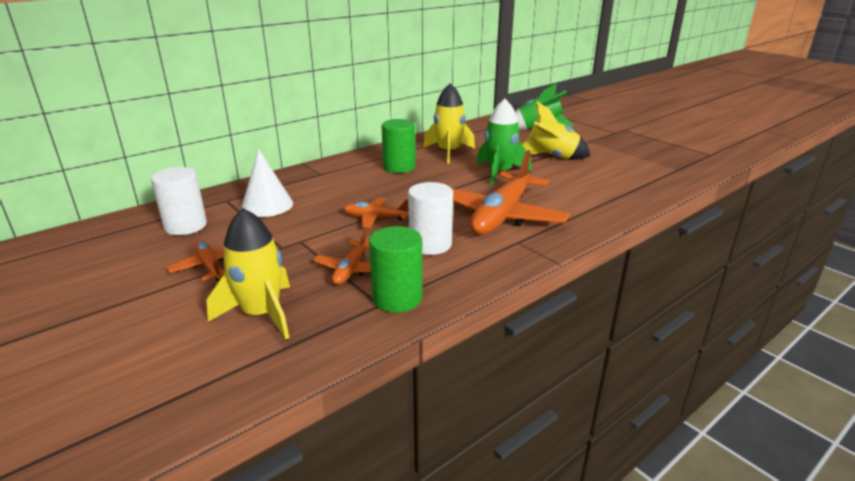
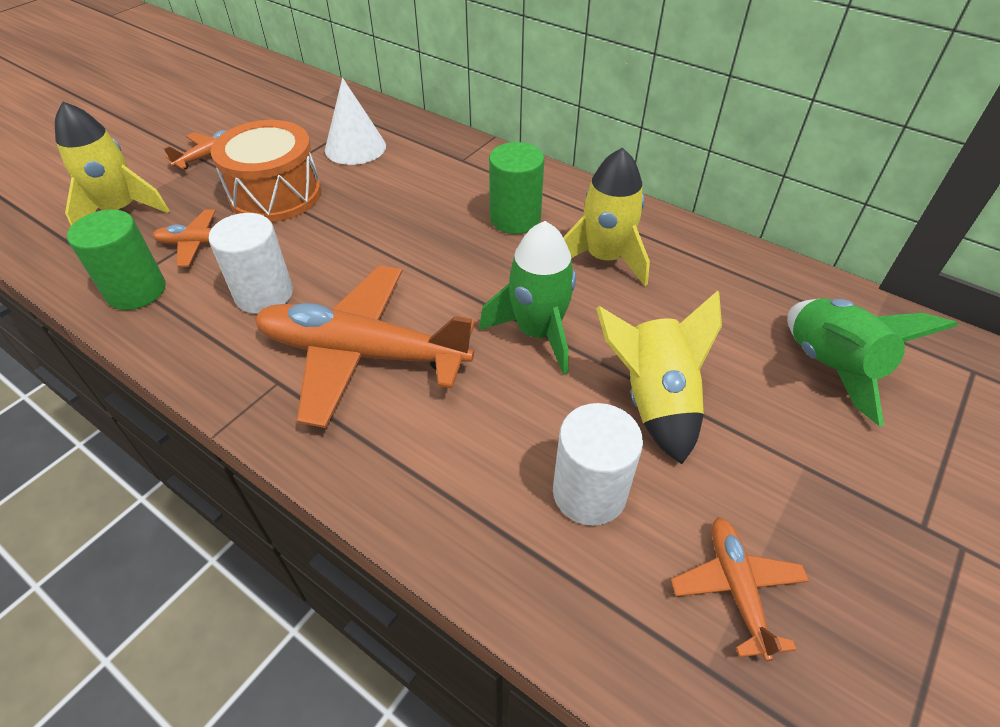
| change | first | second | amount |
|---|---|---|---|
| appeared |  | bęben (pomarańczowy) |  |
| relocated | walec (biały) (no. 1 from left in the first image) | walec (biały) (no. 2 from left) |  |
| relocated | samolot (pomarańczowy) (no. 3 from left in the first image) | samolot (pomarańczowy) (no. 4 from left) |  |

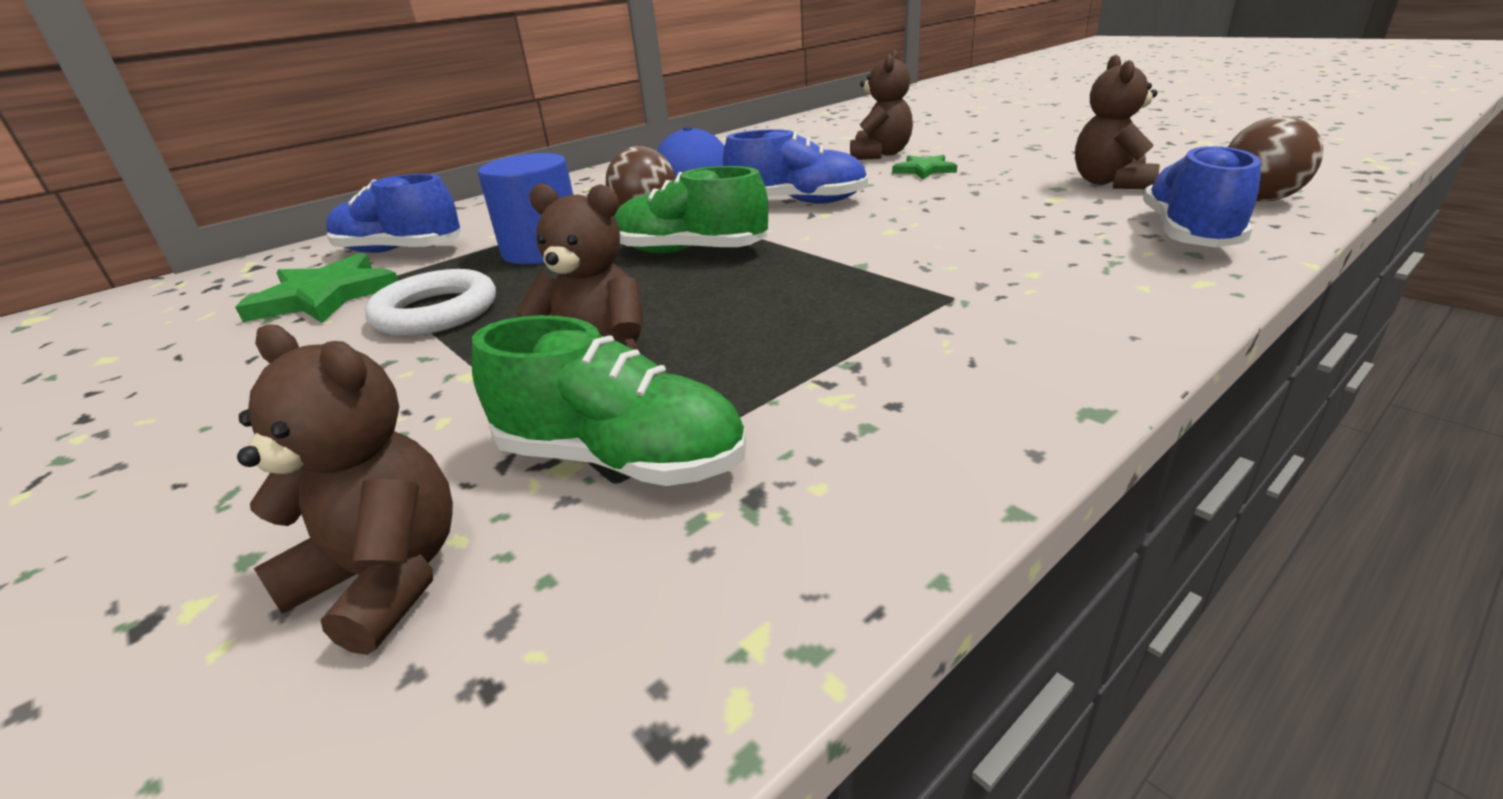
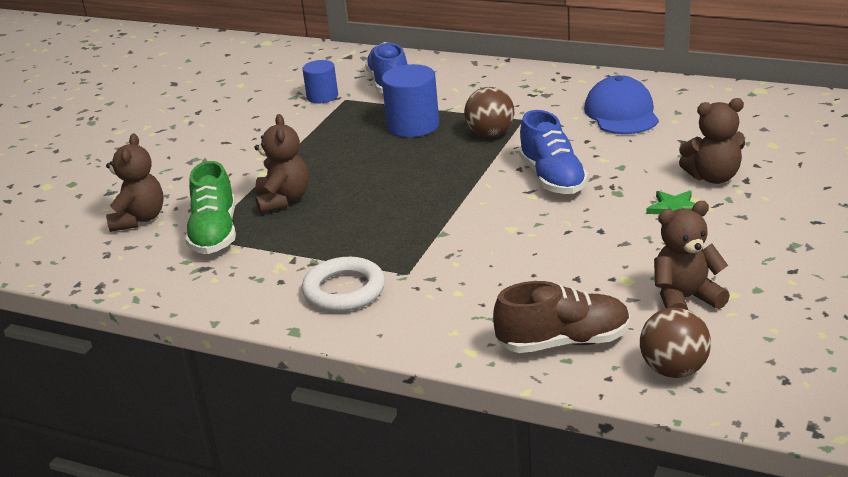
| change | first | second | amount |
|---|---|---|---|
| exchanged | gwiazda (zielony) (no. 1 from left) | walec (niebieski) (no. 1 from left) |  |
| relocated | pierścień (biały) |  |  |
| colour | but (niebieski) (no. 3 from left) | but (brązowy) |  |
| missing | but (zielony) (no. 2 from left) |  |  |

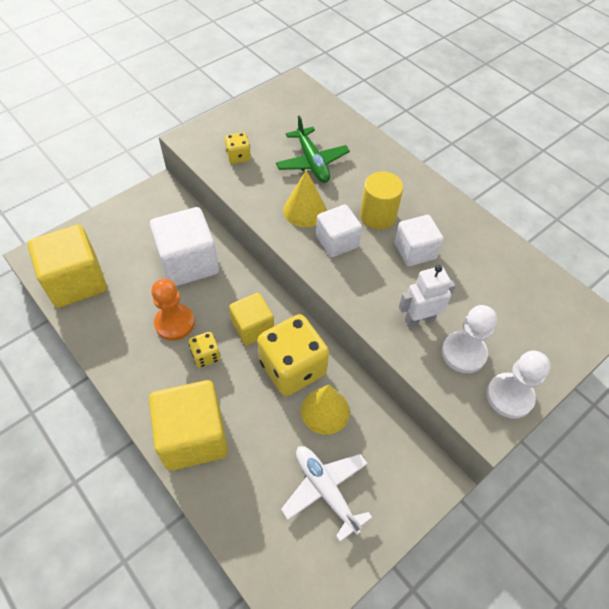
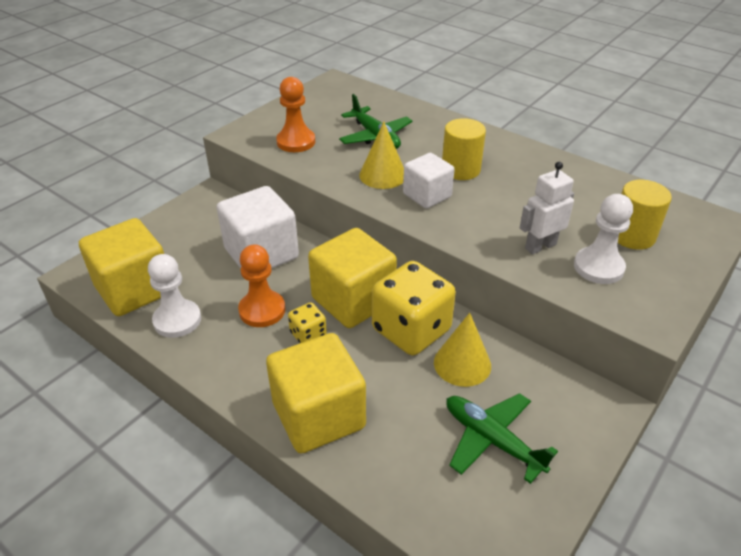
| change | first | second | amount |
|---|---|---|---|
| relocated | pionek (biały) (no. 2 from left in the first image) | pionek (biały) (no. 1 from left) |  |
| exchanged | kostka do gry (żółty) (no. 2 from left) | pionek (pomarańczowy) (no. 2 from left) |  |
| size | sześcian (żółty) (no. 3 from left) |  | x1.63 |
| colour | samolot (biały) | samolot (zielony) (no. 2 from left) |  |
| appeared |  | walec (żółty) (no. 2 from left) |  |
| missing | sześcian (biały) (no. 3 from left) |  |  |

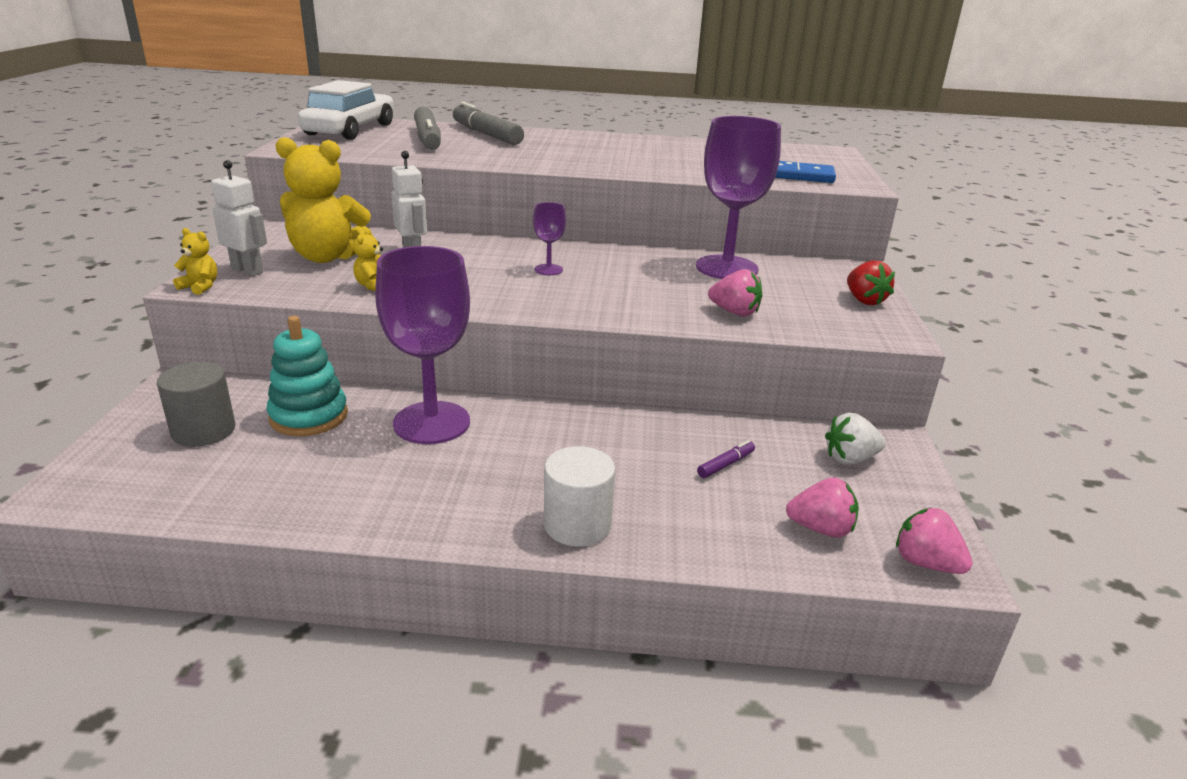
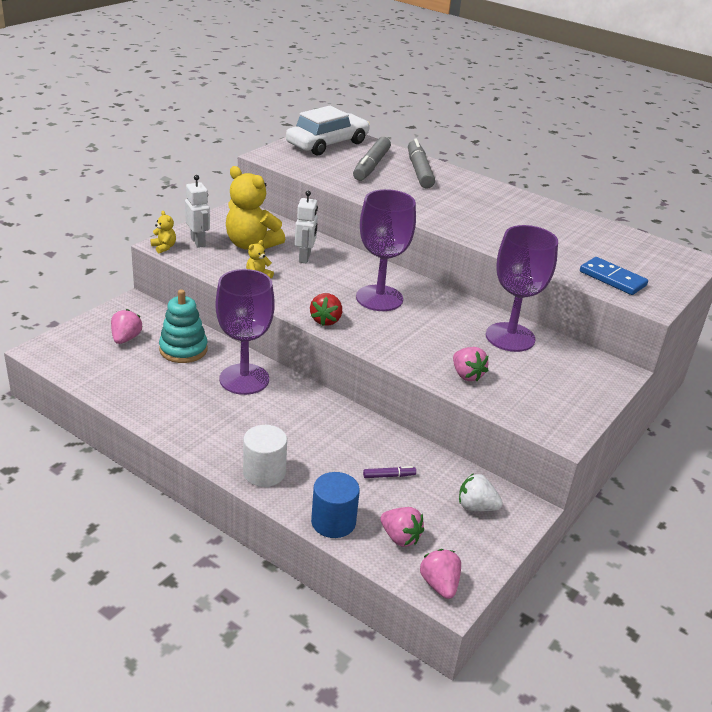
| change | first | second | amount |
|---|---|---|---|
| exchanged | walec (szary) | truskawka (różowy) (no. 1 from left) |  |
| relocated | truskawka (czerwony) |  |  |
| appeared |  | walec (niebieski) |  |
| size | kielich (fioletowy) (no. 2 from left) |  | x2.25 |

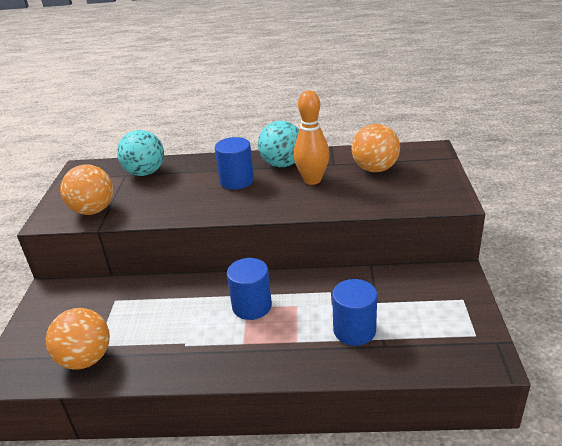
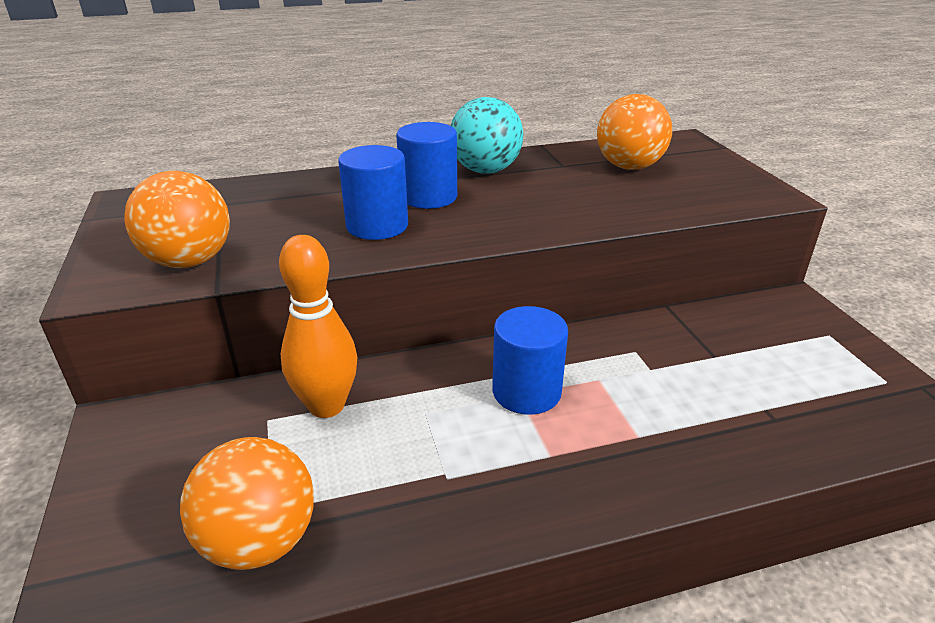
| change | first | second | amount |
|---|---|---|---|
| relocated | kręgiel (pomarańczowy) |  |  |
| relocated | walec (niebieski) (no. 3 from left in the first image) | walec (niebieski) (no. 1 from left) |  |
| missing | piłka (turkusowy) (no. 1 from left) |  |  |

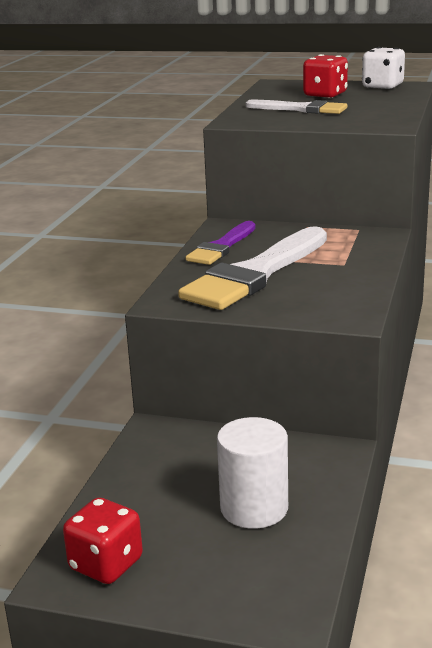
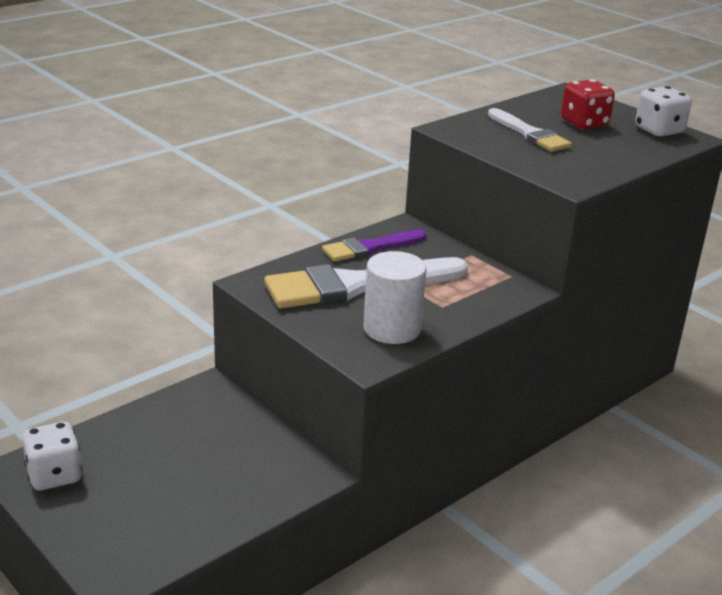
| change | first | second | amount |
|---|---|---|---|
| colour | kostka do gry (czerwony) (no. 1 from left) | kostka do gry (biały) (no. 1 from left) |  |
| relocated | walec (biały) |  |  |

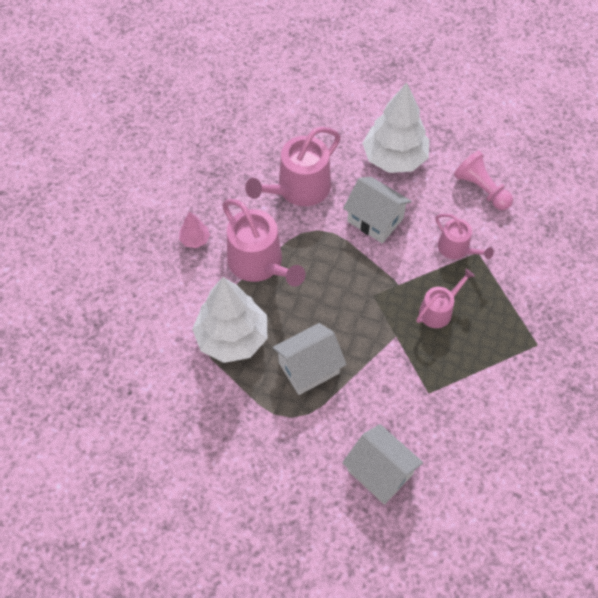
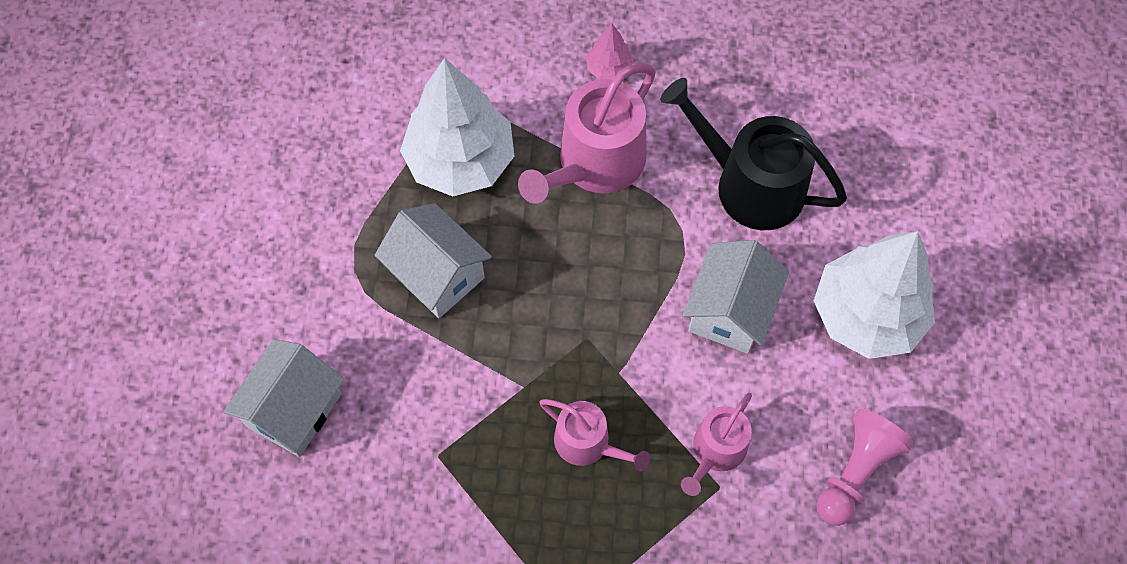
| change | first | second | amount |
|---|---|---|---|
| colour | konewka (różowy) (no. 2 from left) | konewka (czarny) |  |

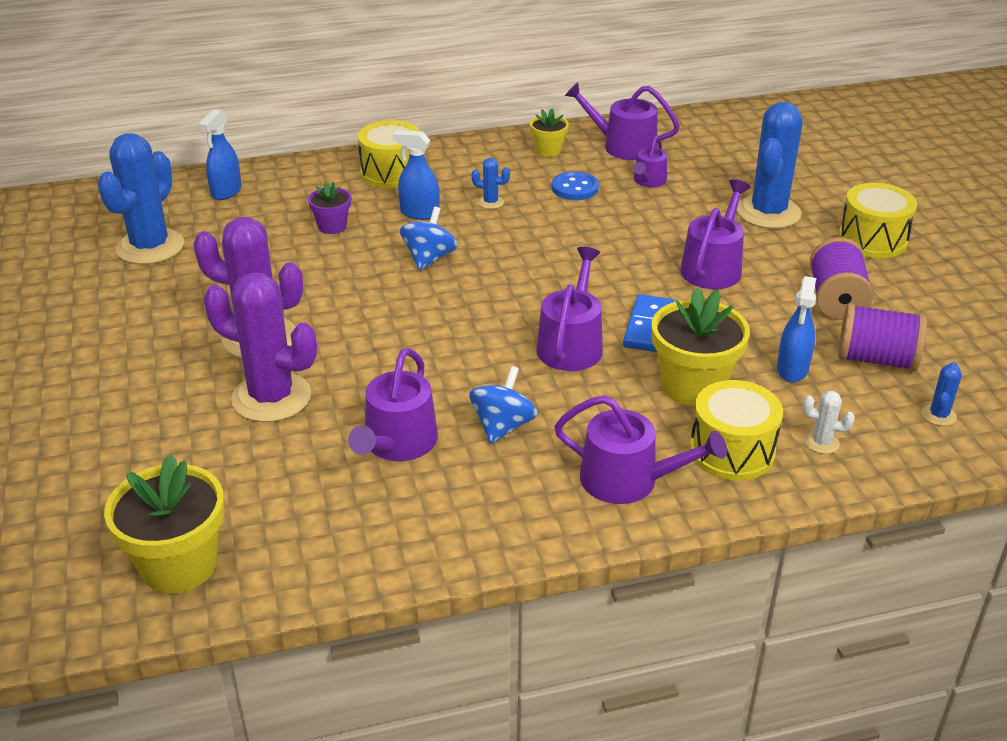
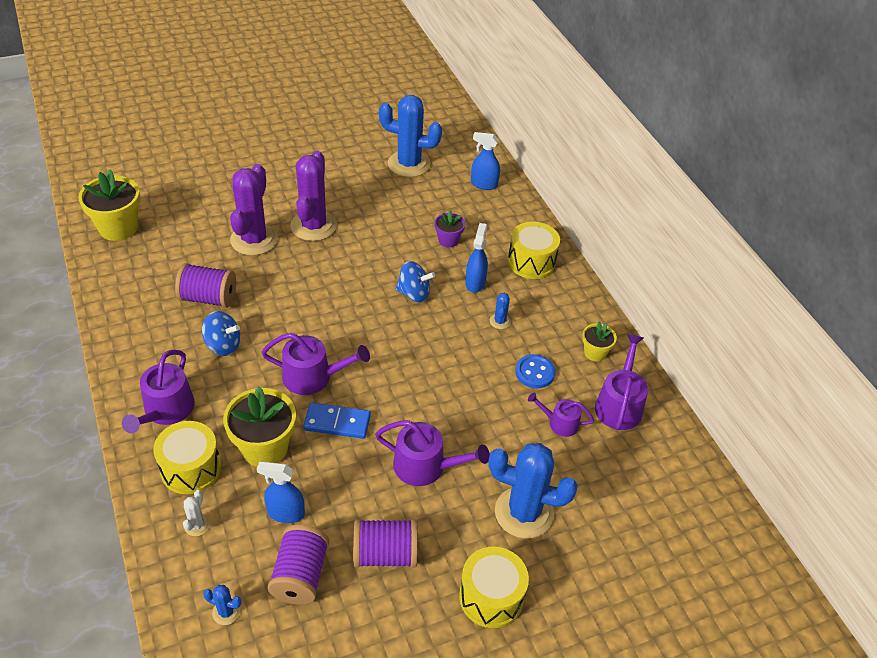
| change | first | second | amount |
|---|---|---|---|
| exchanged | konewka (fioletowy) (no. 1 from left) | szpulka (fioletowy) (no. 1 from left) |  |

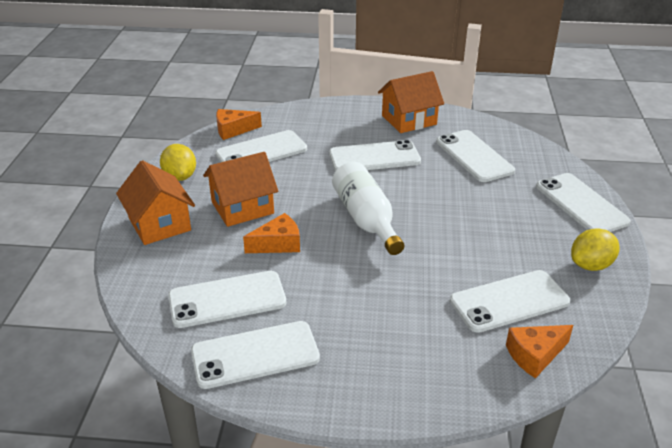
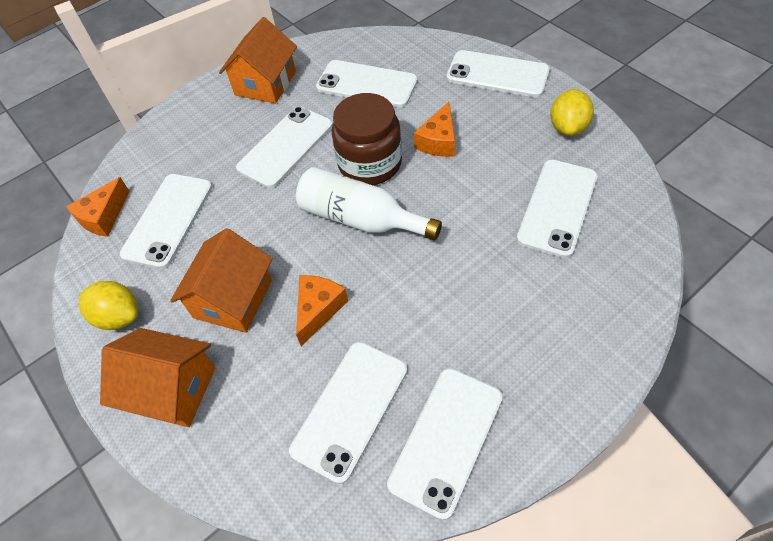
| change | first | second | amount |
|---|---|---|---|
| appeared |  | słoik (brązowy) |  |
| relocated | ser (pomarańczowy) (no. 3 from left) |  |  |

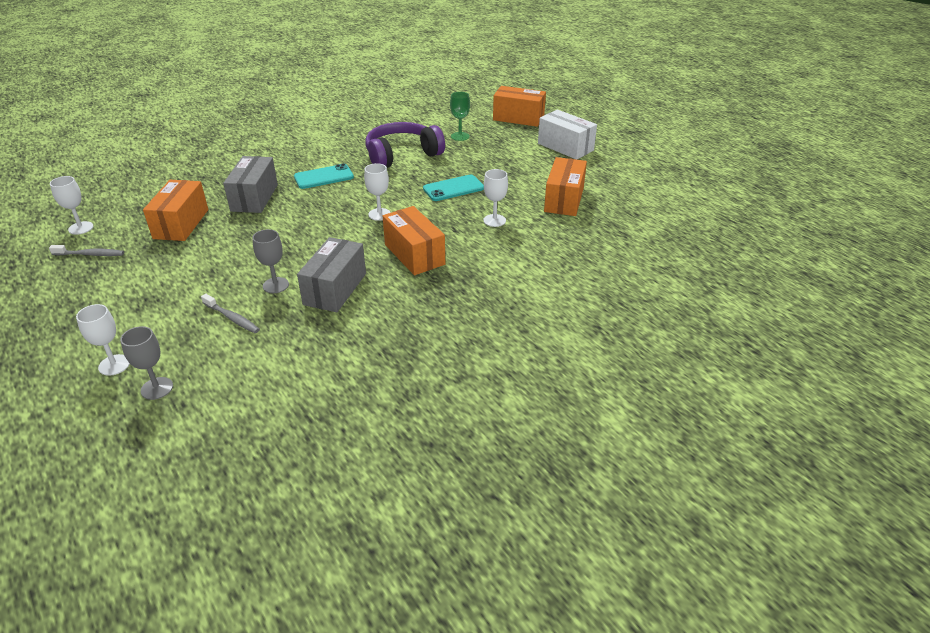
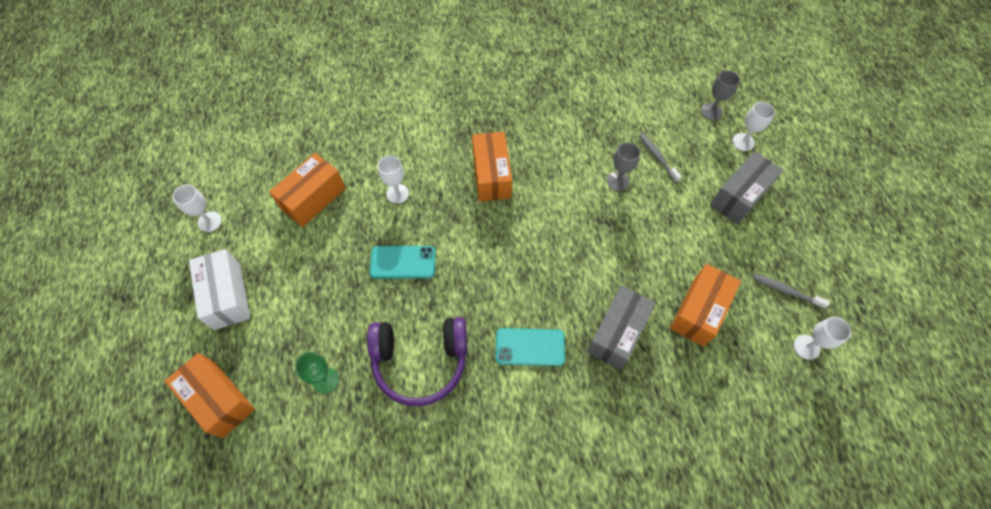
| change | first | second | amount |
|---|---|---|---|
| relocated | kielich (biały) (no. 3 from left in the first image) | kielich (biały) (no. 1 from left) |  |
| relocated | pudełko (szary) (no. 2 from left) |  |  |

